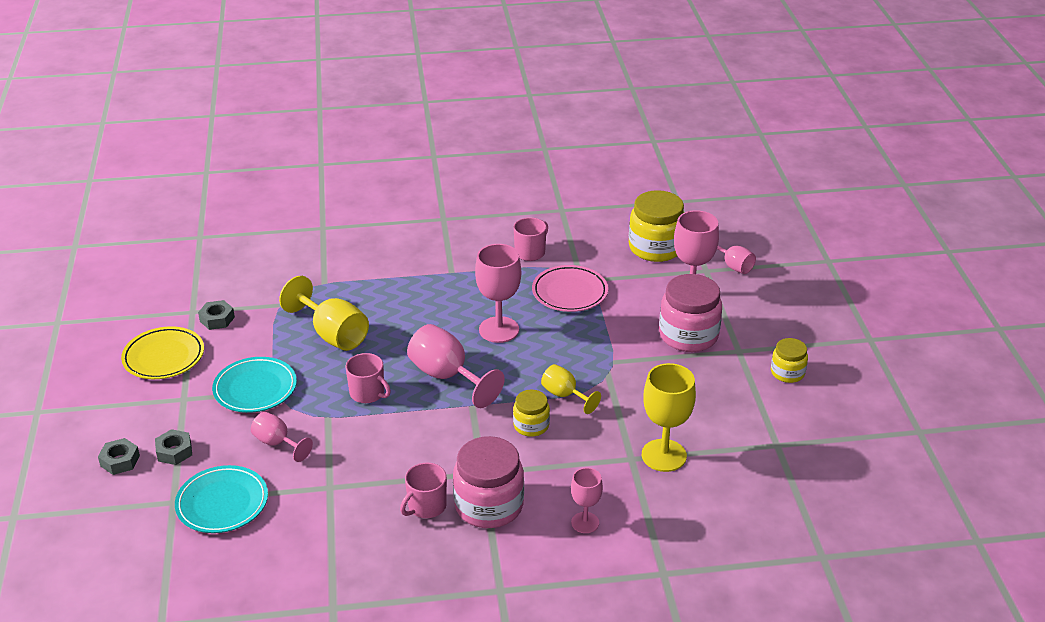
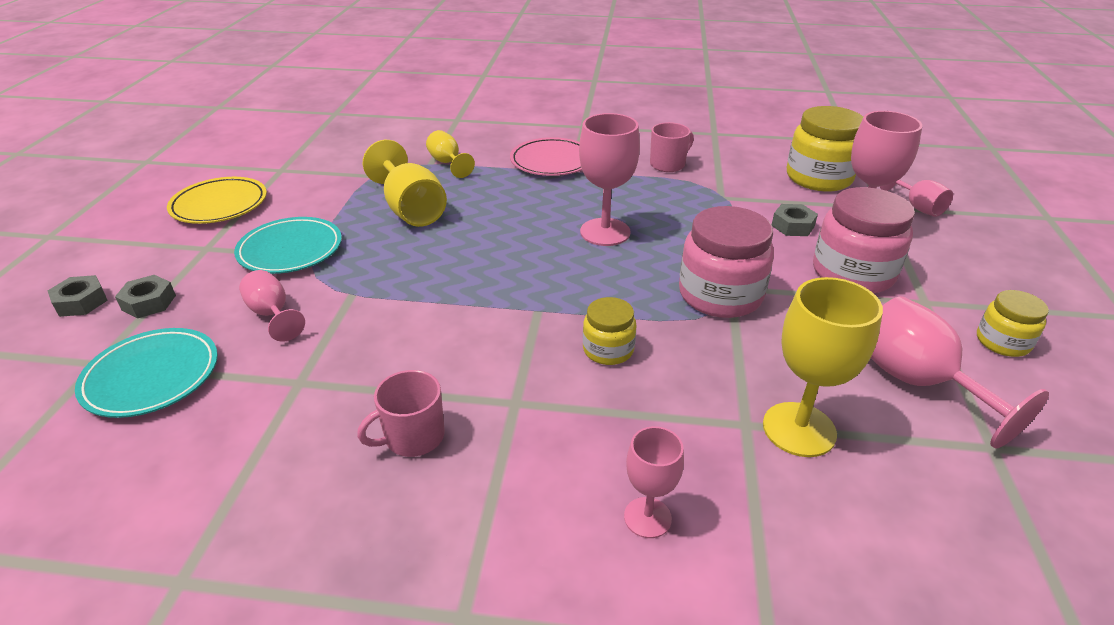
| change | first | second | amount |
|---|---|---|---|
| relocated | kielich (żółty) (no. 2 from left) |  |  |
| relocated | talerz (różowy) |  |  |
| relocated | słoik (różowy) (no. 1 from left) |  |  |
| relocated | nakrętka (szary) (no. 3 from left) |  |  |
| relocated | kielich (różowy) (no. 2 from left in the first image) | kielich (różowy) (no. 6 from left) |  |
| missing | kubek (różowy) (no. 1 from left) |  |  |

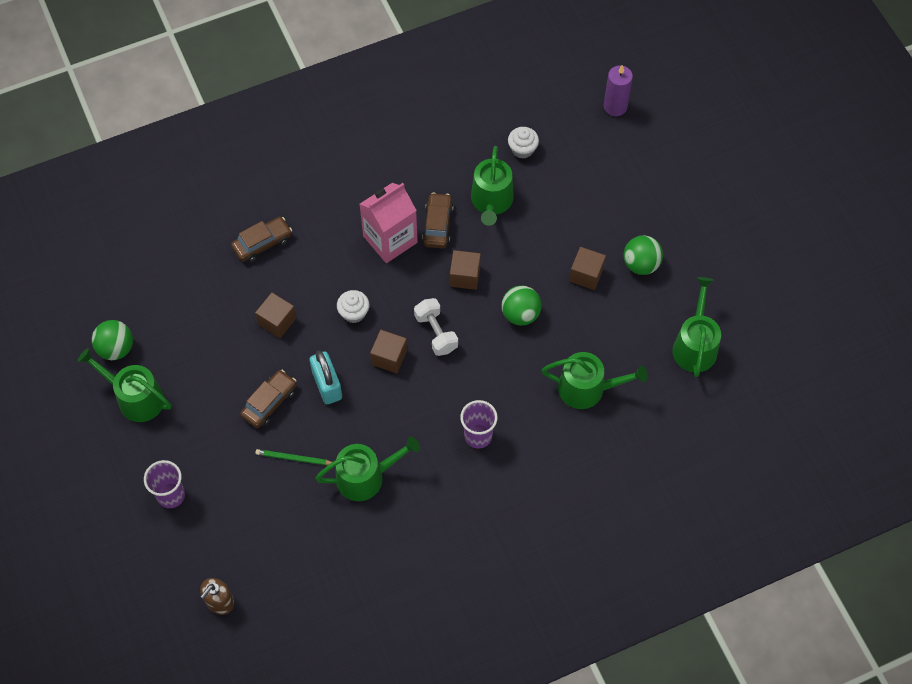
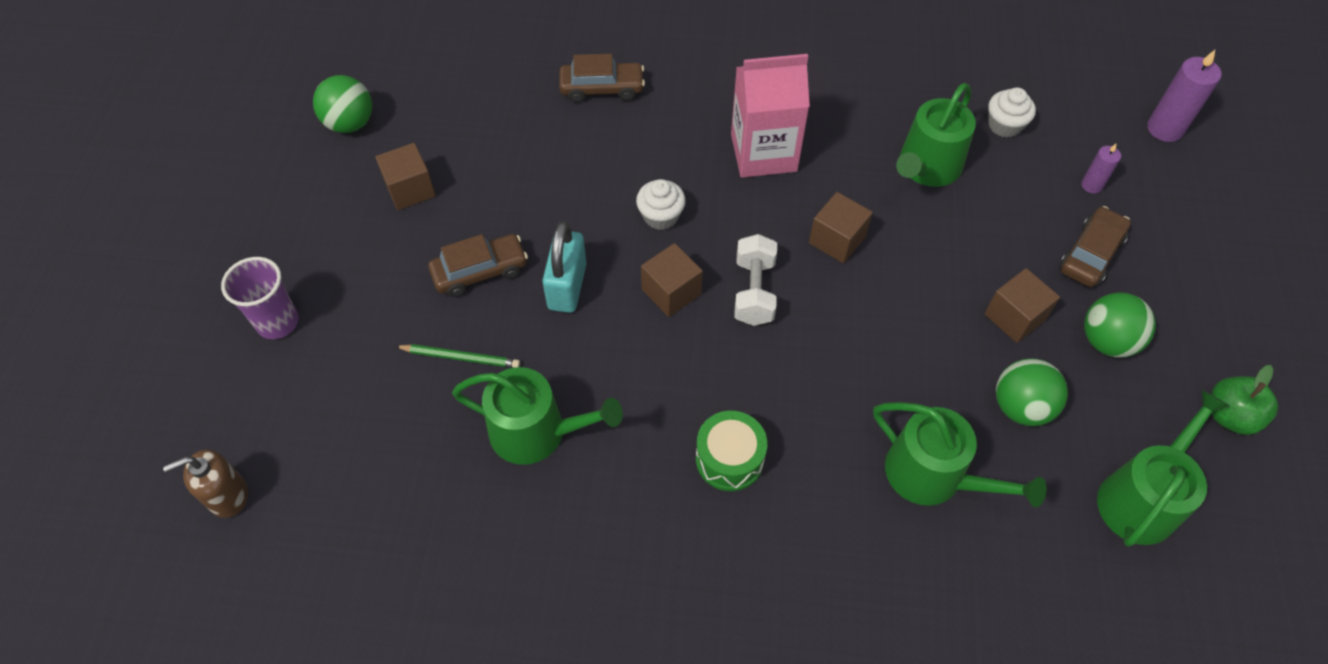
| change | first | second | amount |
|---|---|---|---|
| relocated | sześcian (brązowy) (no. 1 from left) |  |  |
| spun | ołówek (zielony) |  | 150 degrees clockwise |
| exchanged | szklanka (fioletowy) (no. 2 from left) | bęben (zielony) |  |
| relocated | piłka (zielony) (no. 2 from left) |  |  |
| relocated | samochód (brązowy) (no. 3 from left) |  |  |
| appeared |  | świeca (fioletowy) (no. 1 from left) |  |
| appeared |  | jabłko (zielony) |  |
| missing | konewka (zielony) (no. 1 from left) |  |  |

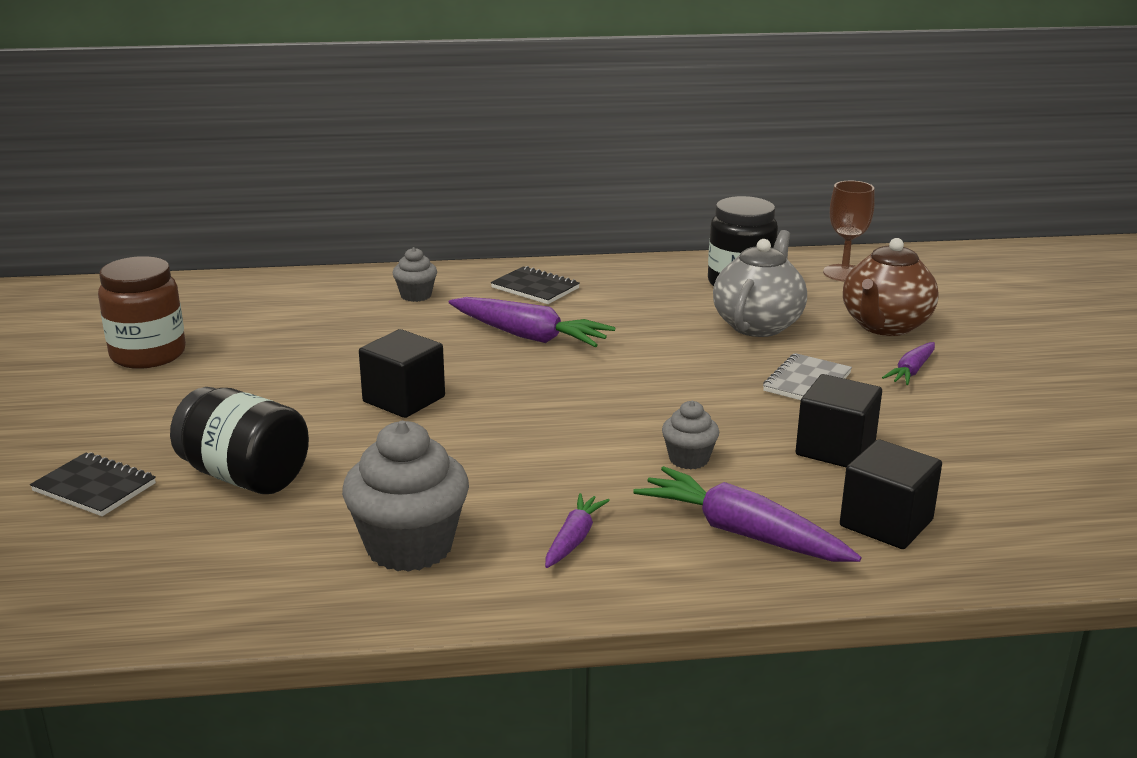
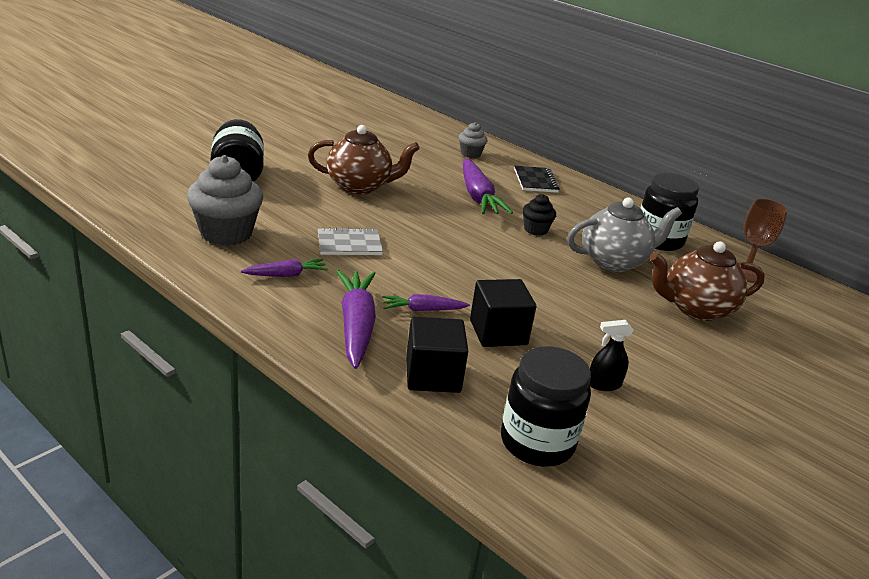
| change | first | second | amount |
|---|---|---|---|
| exchanged | sześcian (czarny) (no. 1 from left) | imbryk (brązowy) (no. 1 from left) |  |
| relocated | zeszyt (szary) |  |  |
| relocated | marchewka (fioletowy) (no. 4 from left in the first image) | marchewka (fioletowy) (no. 3 from left) |  |
| appeared |  | słoik (czarny) (no. 2 from left) |  |
| appeared |  | muffinka (czarny) |  |
| appeared |  | spryskiwacz (czarny) |  |
| missing | zeszyt (czarny) (no. 1 from left) |  |  |
| missing | słoik (brązowy) |  |  |
| missing | muffinka (szary) (no. 3 from left) |  |  |

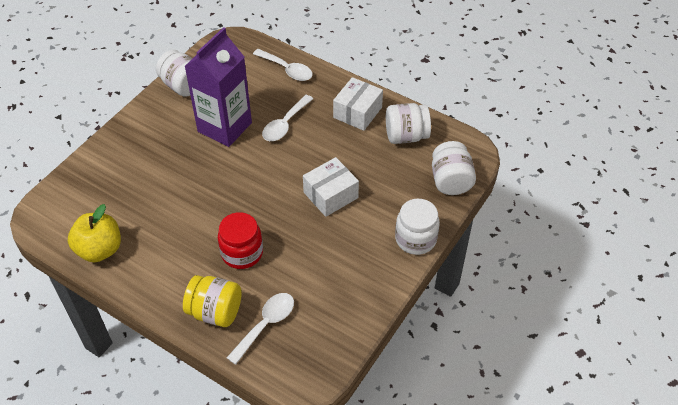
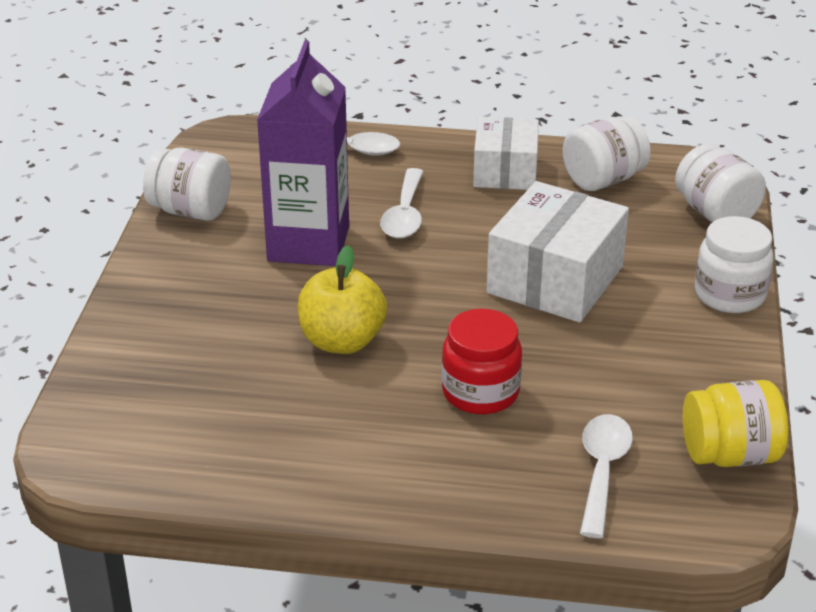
| change | first | second | amount |
|---|---|---|---|
| relocated | jabłko (żółty) |  |  |
| size | pudełko (biały) (no. 1 from left in the first image) | pudełko (biały) (no. 2 from left) | x1.51 |
| relocated | słoik (żółty) |  |  |

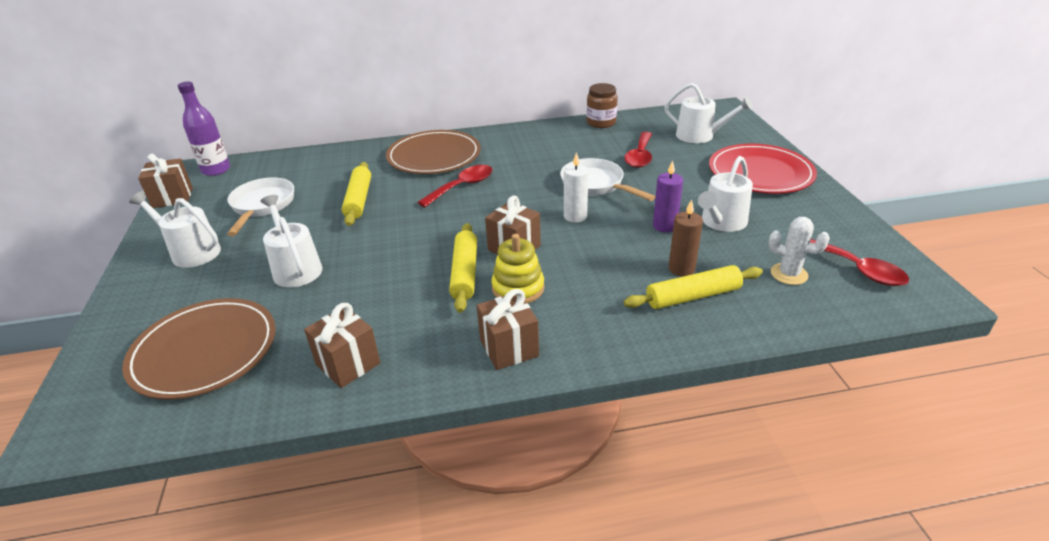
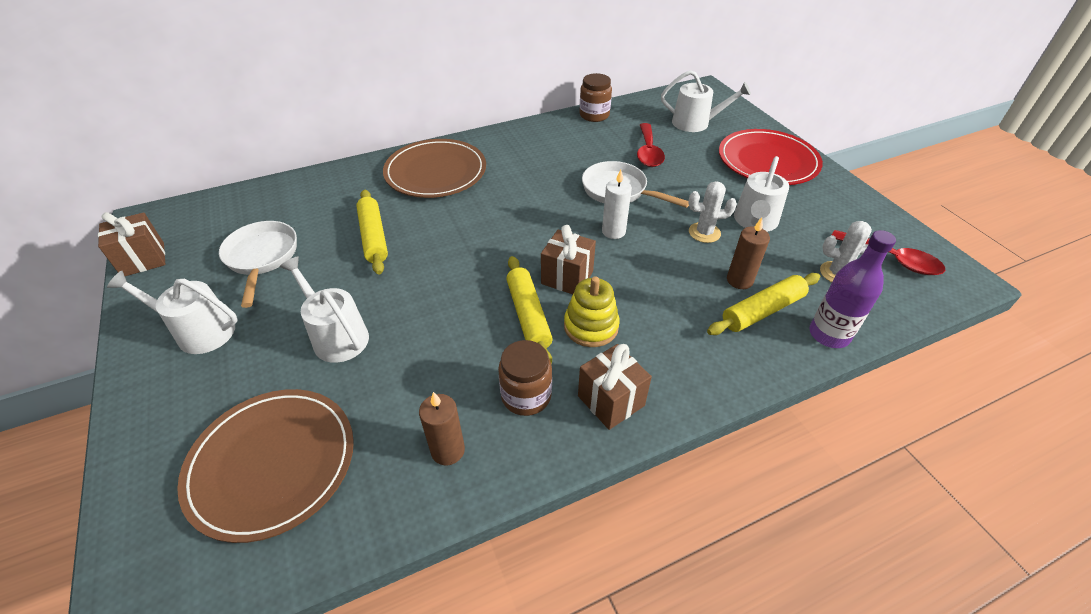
| change | first | second | amount |
|---|---|---|---|
| exchanged | prezent (brązowy) (no. 2 from left) | świeca (brązowy) (no. 1 from left) |  |
| appeared |  | słoik (brązowy) (no. 1 from left) |  |
| exchanged | świeca (fioletowy) | kaktus (biały) (no. 1 from left) |  |
| relocated | butelka (fioletowy) |  |  |
| missing | łyżka (czerwony) (no. 1 from left) |  |  |

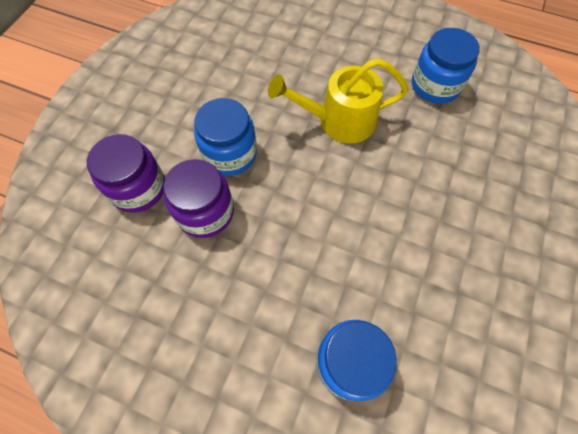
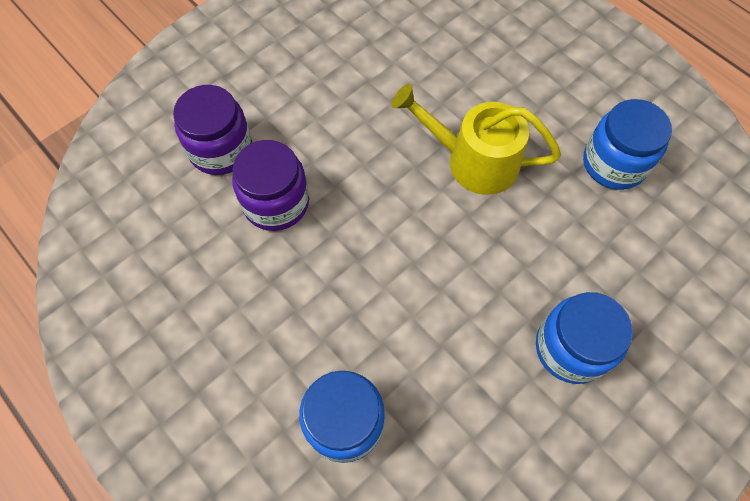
| change | first | second | amount |
|---|---|---|---|
| relocated | słoik (niebieski) (no. 1 from left in the first image) | słoik (niebieski) (no. 2 from left) |  |

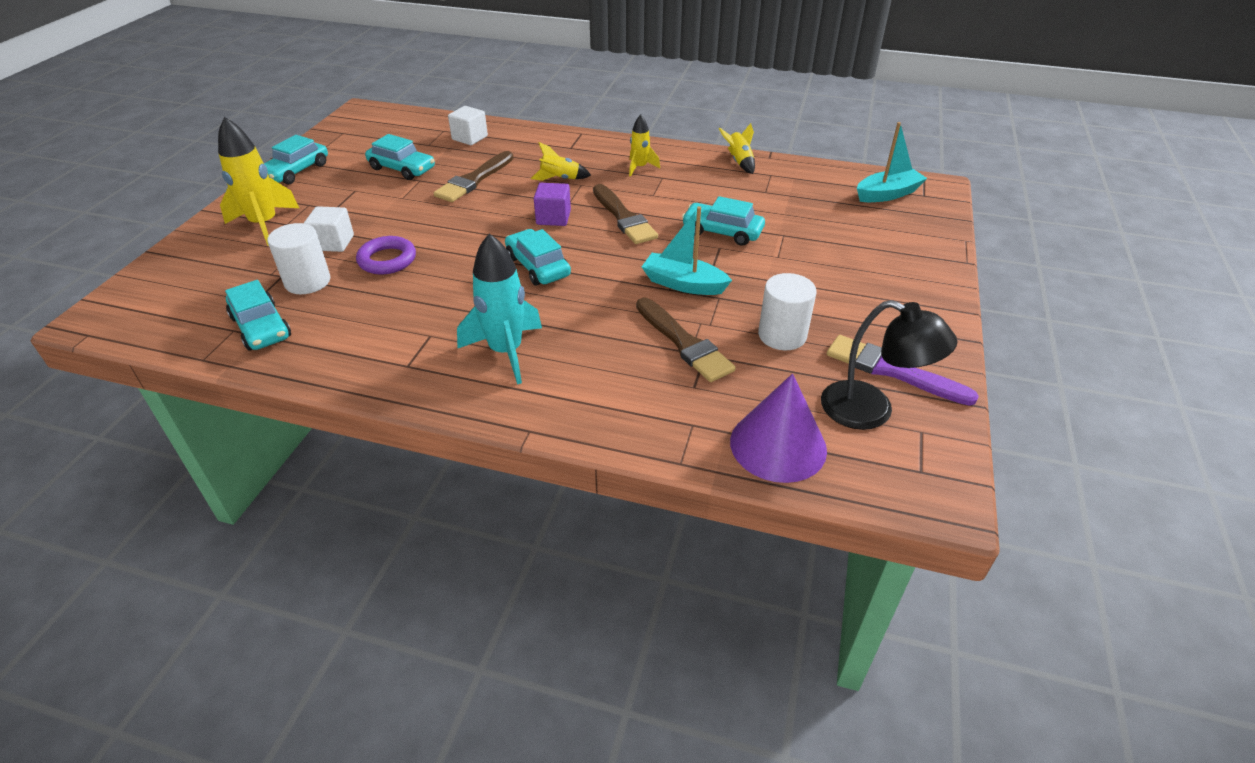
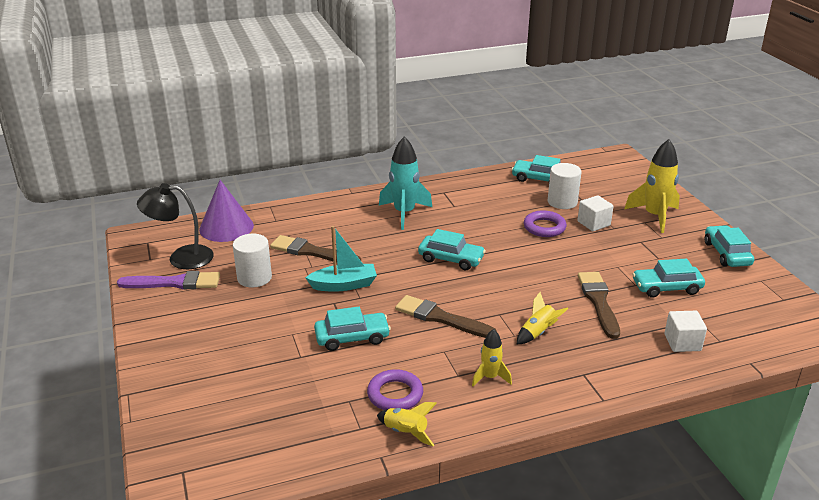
| change | first | second | amount |
|---|---|---|---|
| appeared |  | pierścień (fioletowy) (no. 1 from left) |  |
| missing | sześcian (fioletowy) |  |  |
| missing | łódka (turkusowy) (no. 2 from left) |  |  |

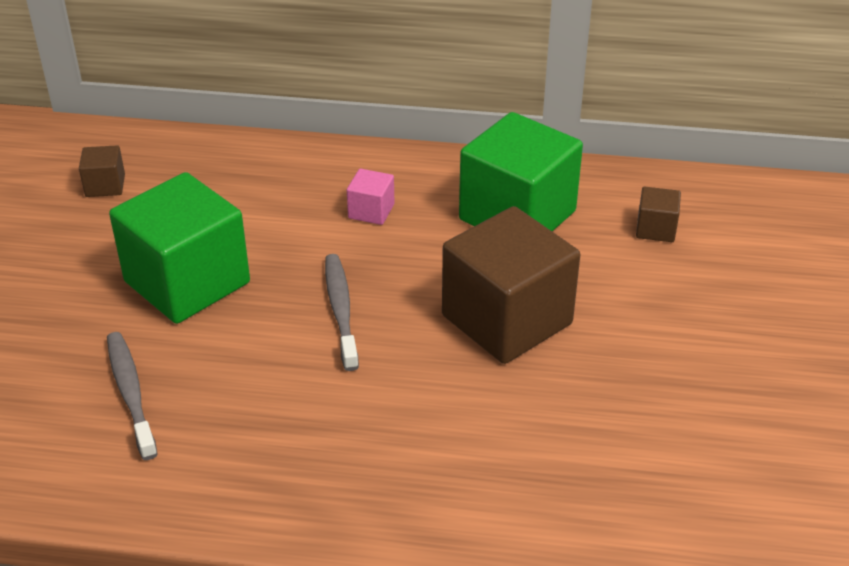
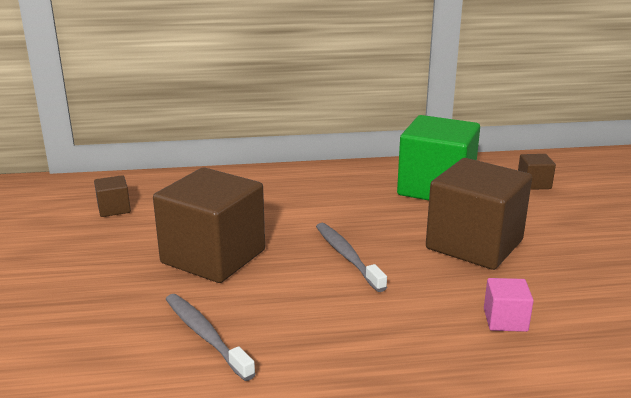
| change | first | second | amount |
|---|---|---|---|
| colour | sześcian (zielony) (no. 1 from left) | sześcian (brązowy) (no. 2 from left) |  |
| relocated | sześcian (różowy) |  |  |

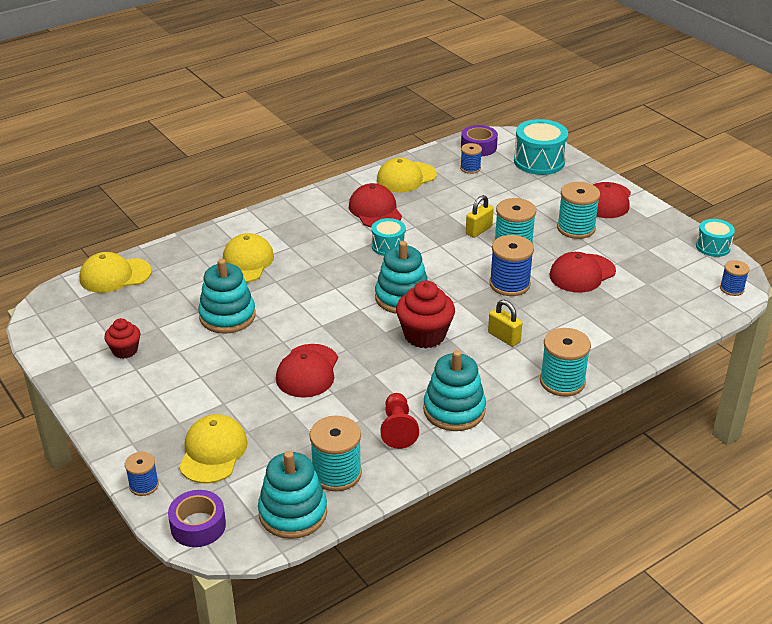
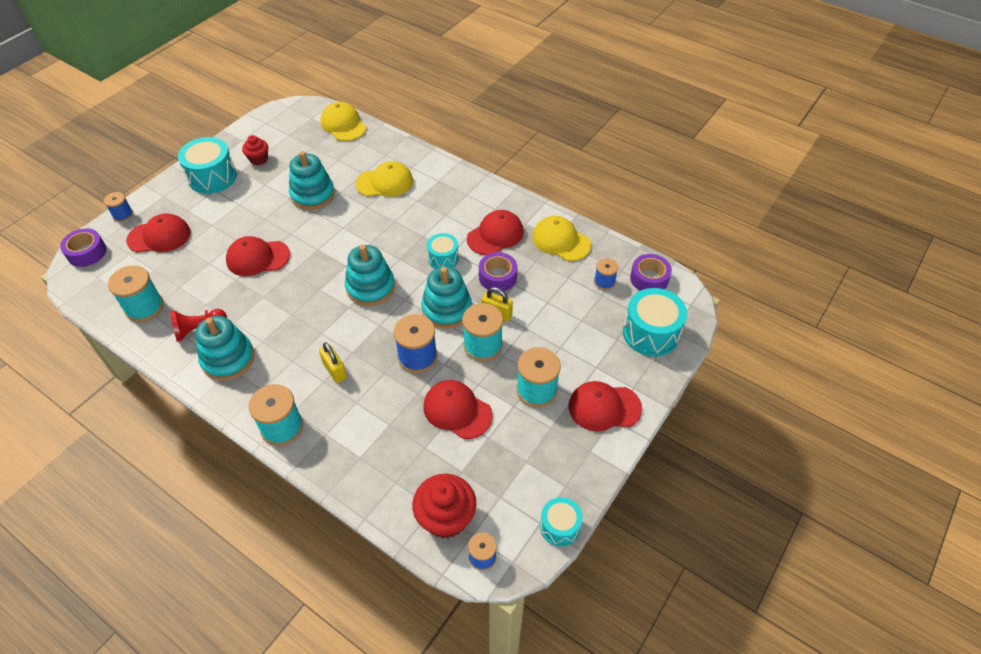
| change | first | second | amount |
|---|---|---|---|
| colour | czapka (żółty) (no. 2 from left) | czapka (czerwony) (no. 1 from left) |  |
| appeared |  | bęben (turkusowy) (no. 1 from left) |  |
| spun | kłódka (żółty) (no. 2 from left in the first image) | kłódka (żółty) (no. 1 from left) | 60 degrees counterclockwise |
| relocated | muffinka (czerwony) (no. 2 from left) |  |  |
| relocated | zabawka nakładanka (turkusowy) (no. 2 from left in the first image) | zabawka nakładanka (turkusowy) (no. 4 from left) |  |
| appeared |  | taśma klejąca (fioletowy) (no. 2 from left) |  |

